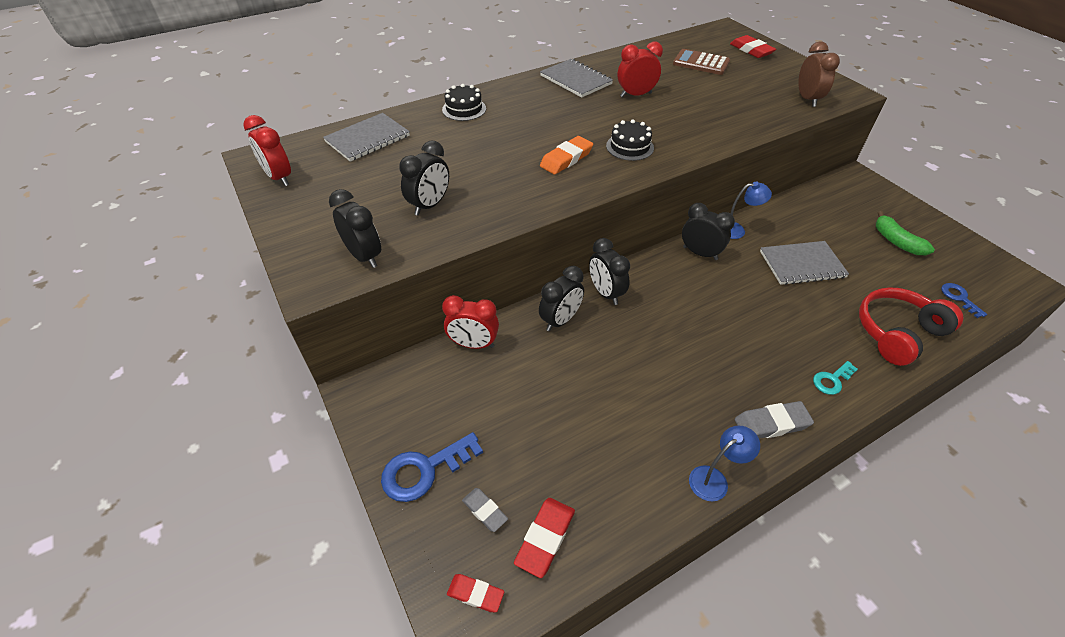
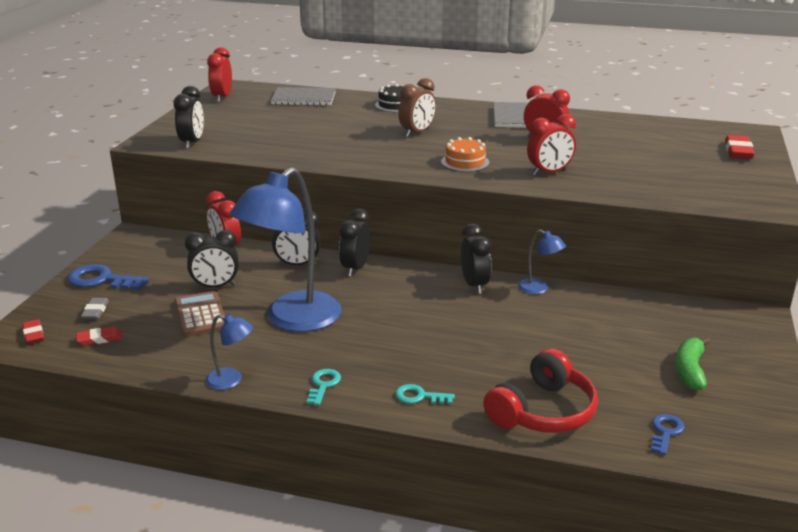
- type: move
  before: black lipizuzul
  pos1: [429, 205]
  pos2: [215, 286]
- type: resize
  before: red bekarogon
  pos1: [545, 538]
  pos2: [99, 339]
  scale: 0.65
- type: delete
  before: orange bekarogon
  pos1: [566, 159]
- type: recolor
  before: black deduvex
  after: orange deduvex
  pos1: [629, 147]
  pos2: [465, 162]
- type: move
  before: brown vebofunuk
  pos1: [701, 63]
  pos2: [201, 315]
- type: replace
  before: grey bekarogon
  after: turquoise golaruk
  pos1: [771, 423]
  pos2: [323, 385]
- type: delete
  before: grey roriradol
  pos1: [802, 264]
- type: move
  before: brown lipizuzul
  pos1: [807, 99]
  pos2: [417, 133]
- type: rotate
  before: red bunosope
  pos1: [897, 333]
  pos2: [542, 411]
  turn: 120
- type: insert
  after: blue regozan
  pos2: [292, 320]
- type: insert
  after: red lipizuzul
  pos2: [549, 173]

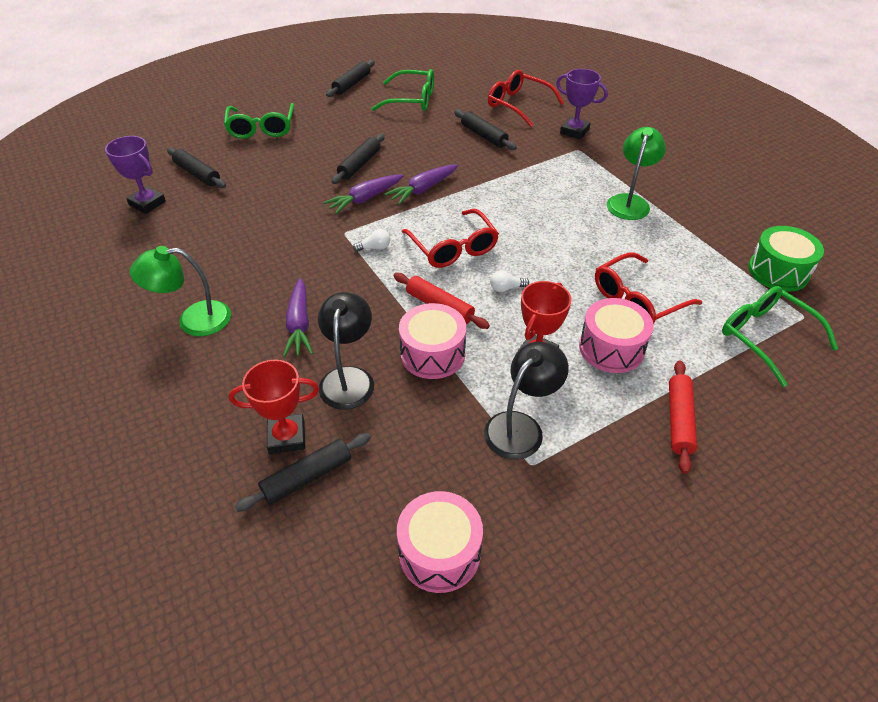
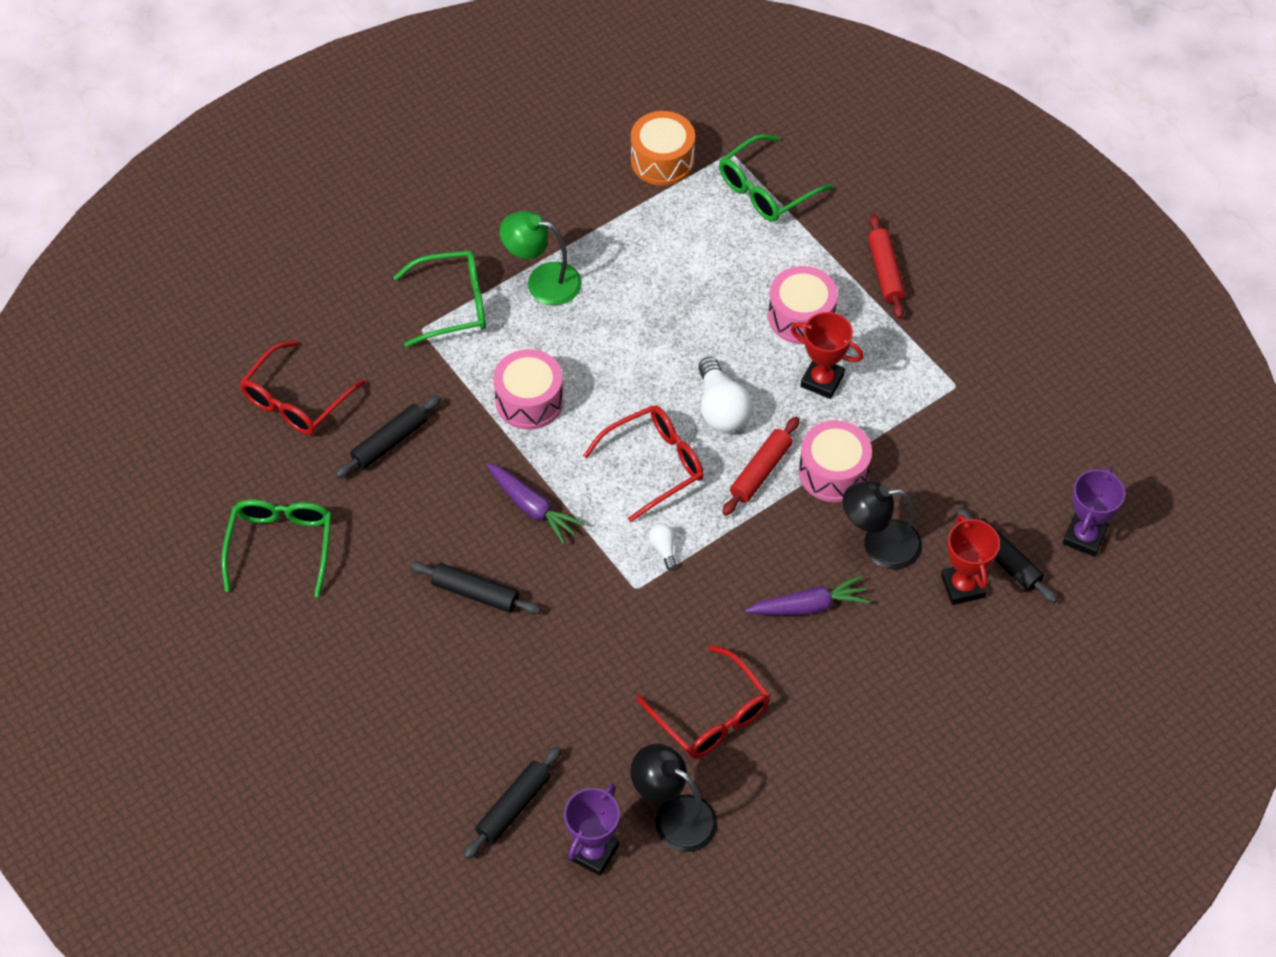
- type: delete
  before: green regozan
  pos1: [193, 320]
- type: move
  before: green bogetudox
  pos1: [261, 128]
  pos2: [453, 305]
- type: delete
  before: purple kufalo
  pos1: [365, 199]
- type: delete
  before: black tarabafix
  pos1: [352, 84]
- type: move
  before: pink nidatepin
  pos1: [439, 552]
  pos2: [529, 401]
- type: move
  before: black regozan
  pos1: [520, 427]
  pos2: [674, 816]
- type: resize
  before: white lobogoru
  pos1: [506, 288]
  pos2: [721, 409]
  scale: 2.05
- type: move
  before: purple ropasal
  pos1: [574, 131]
  pos2: [1084, 537]
- type: move
  before: red bogetudox
  pos1: [637, 300]
  pos2: [711, 715]
- type: rotate
  before: red tarabafix
  pos1: [679, 420]
  pos2: [885, 272]
  turn: 75
- type: recolor
  before: green nidatepin
  after: orange nidatepin
  pos1: [778, 271]
  pos2: [662, 160]

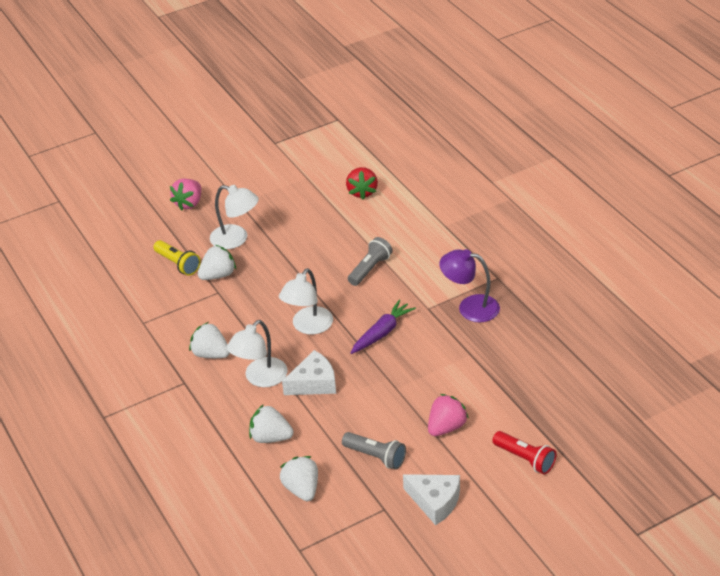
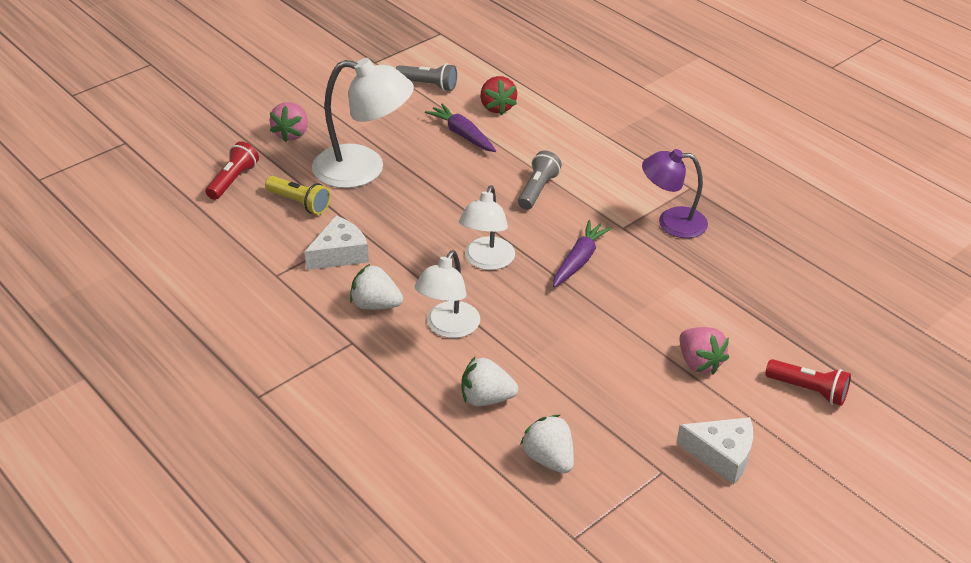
- type: delete
  before: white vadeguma
  pos1: [218, 275]
- type: resize
  before: white regozan
  pos1: [236, 239]
  pos2: [363, 169]
  scale: 1.53
- type: move
  before: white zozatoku
  pos1: [314, 383]
  pos2: [340, 254]
- type: move
  before: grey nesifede
  pos1: [375, 456]
  pos2: [428, 85]
- type: rotate
  before: pink vadeguma
  pos1: [446, 427]
  pos2: [699, 362]
  turn: 120
- type: insert
  after: red nesifede
  pos2: [233, 180]
- type: insert
  after: purple kufalo
  pos2: [462, 135]

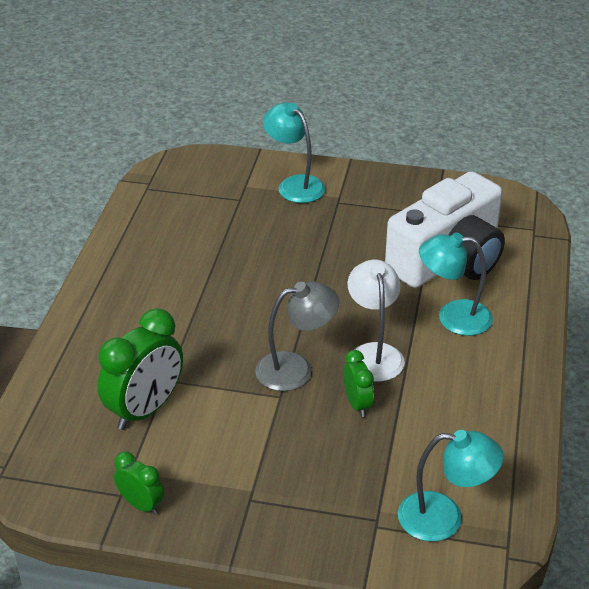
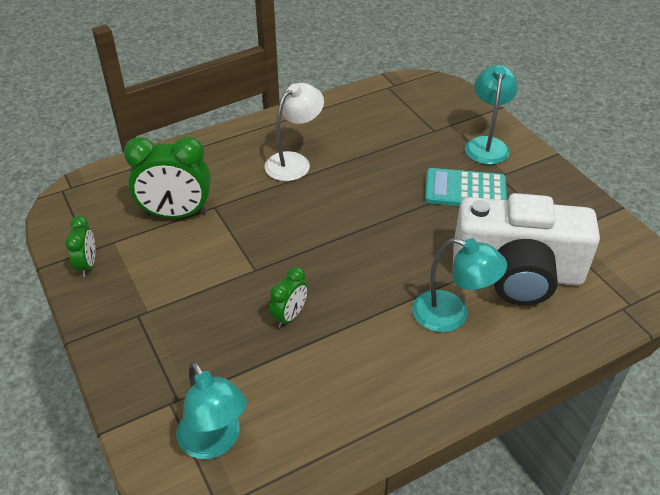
- type: delete
  before: grey regozan
  pos1: [296, 369]
- type: move
  before: white regozan
  pos1: [374, 353]
  pos2: [294, 162]
- type: rotate
  before: turquoise regozan
  pos1: [453, 317]
  pos2: [451, 315]
  turn: 150
- type: insert
  after: turquoise vebofunuk
  pos2: [465, 190]

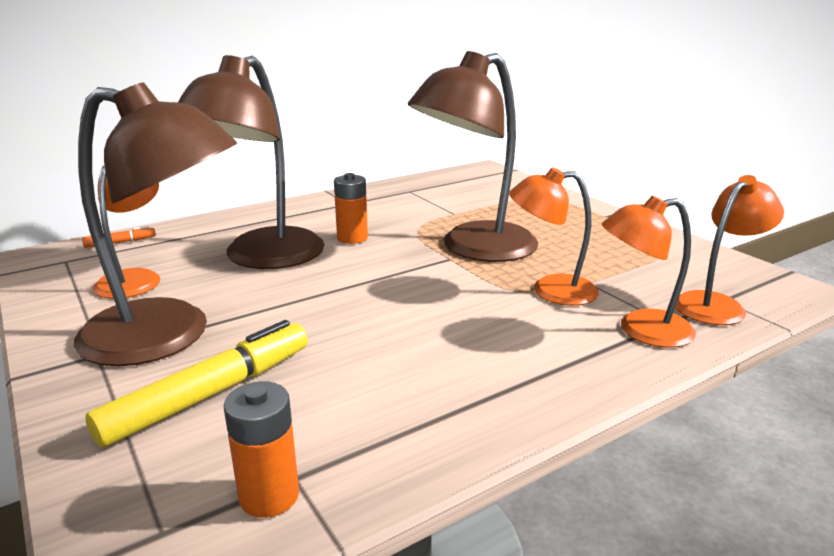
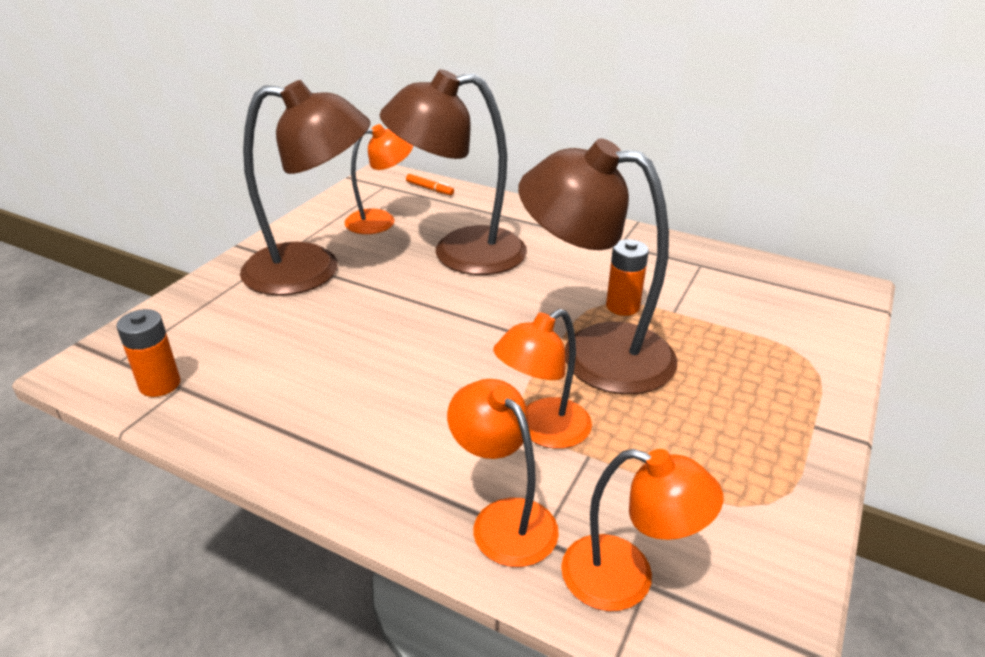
- type: rotate
  before: brown regozan
  pos1: [168, 337]
  pos2: [312, 270]
  turn: -75
- type: delete
  before: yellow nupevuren
  pos1: [210, 394]
- type: move
  before: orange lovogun
  pos1: [352, 238]
  pos2: [622, 306]
- type: rotate
  before: orange regozan
  pos1: [550, 290]
  pos2: [542, 431]
  turn: -105

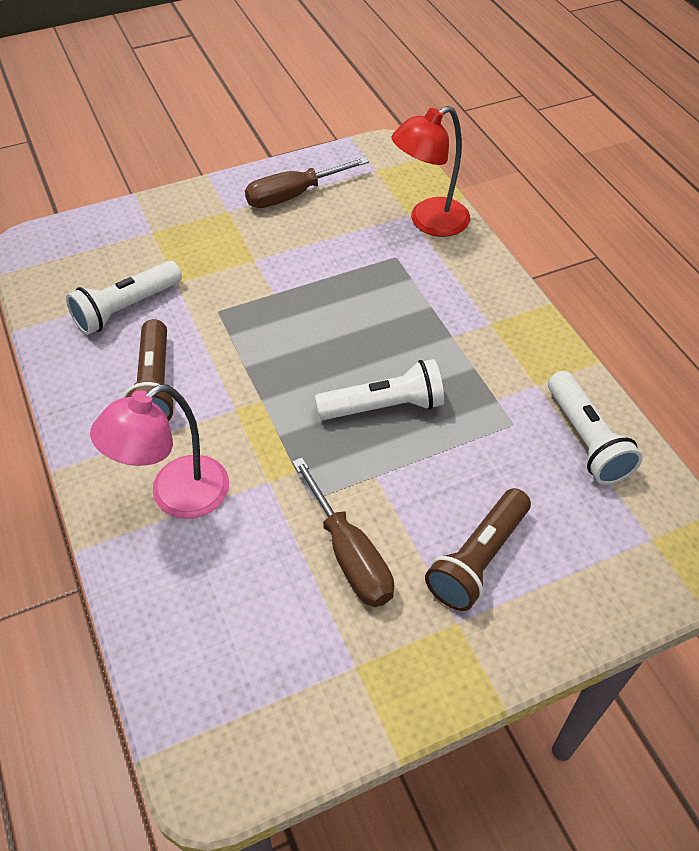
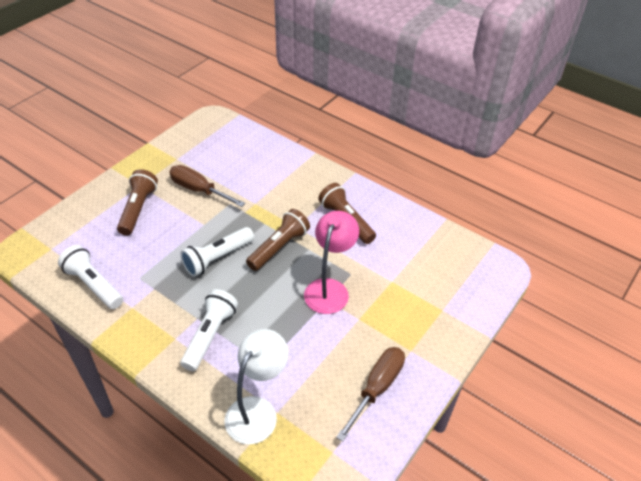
- type: move
  before: white nesifede
  pos1: [126, 308]
  pos2: [210, 335]
- type: move
  before: pink regozan
  pos1: [176, 496]
  pos2: [329, 288]
- type: recolor
  before: red regozan
  after: white regozan
  pos1: [429, 222]
  pos2: [257, 410]
- type: insert
  after: brown nesifede
  pos2: [279, 247]

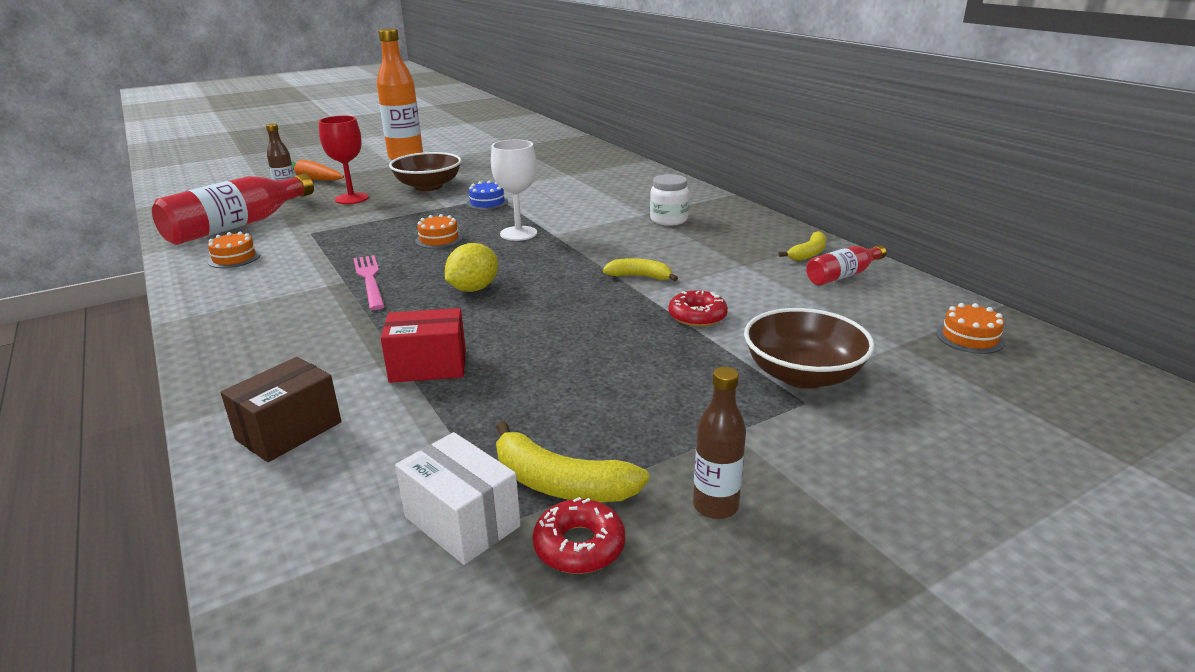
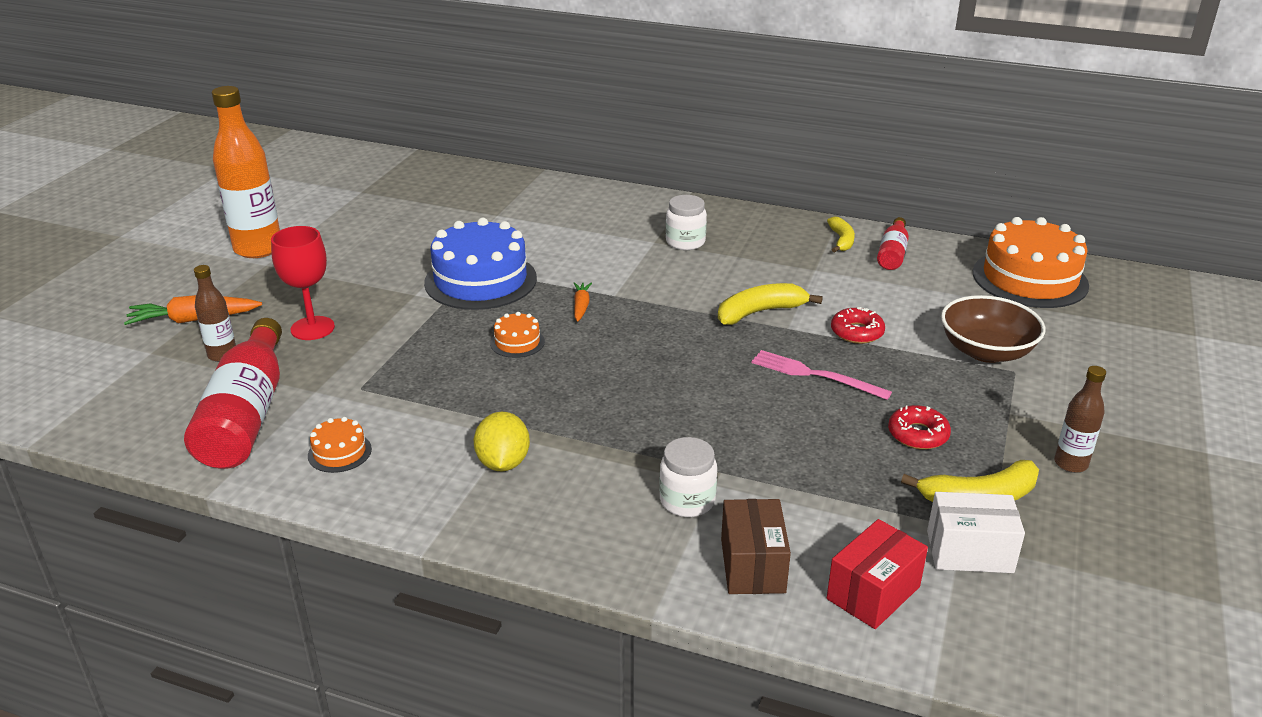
- type: move
  before: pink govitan
  pos1: [369, 280]
  pos2: [815, 375]
- type: move
  before: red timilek
  pos1: [428, 366]
  pos2: [873, 593]
- type: delete
  before: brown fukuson
  pos1: [428, 186]
- type: move
  before: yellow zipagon
  pos1: [473, 289]
  pos2: [503, 463]
- type: resize
  before: blue deduvex
  pos1: [487, 203]
  pos2: [480, 280]
  scale: 2.24
- type: replace
  before: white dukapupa
  after: orange kufalo
  pos1: [518, 233]
  pos2: [581, 306]
- type: move
  before: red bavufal
  pos1: [579, 546]
  pos2: [918, 434]
- type: resize
  before: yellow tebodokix
  pos1: [640, 276]
  pos2: [760, 312]
  scale: 1.51
- type: resize
  before: orange deduvex
  pos1: [969, 337]
  pos2: [1029, 279]
  scale: 2.24
- type: insert
  after: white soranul
  pos2: [687, 501]

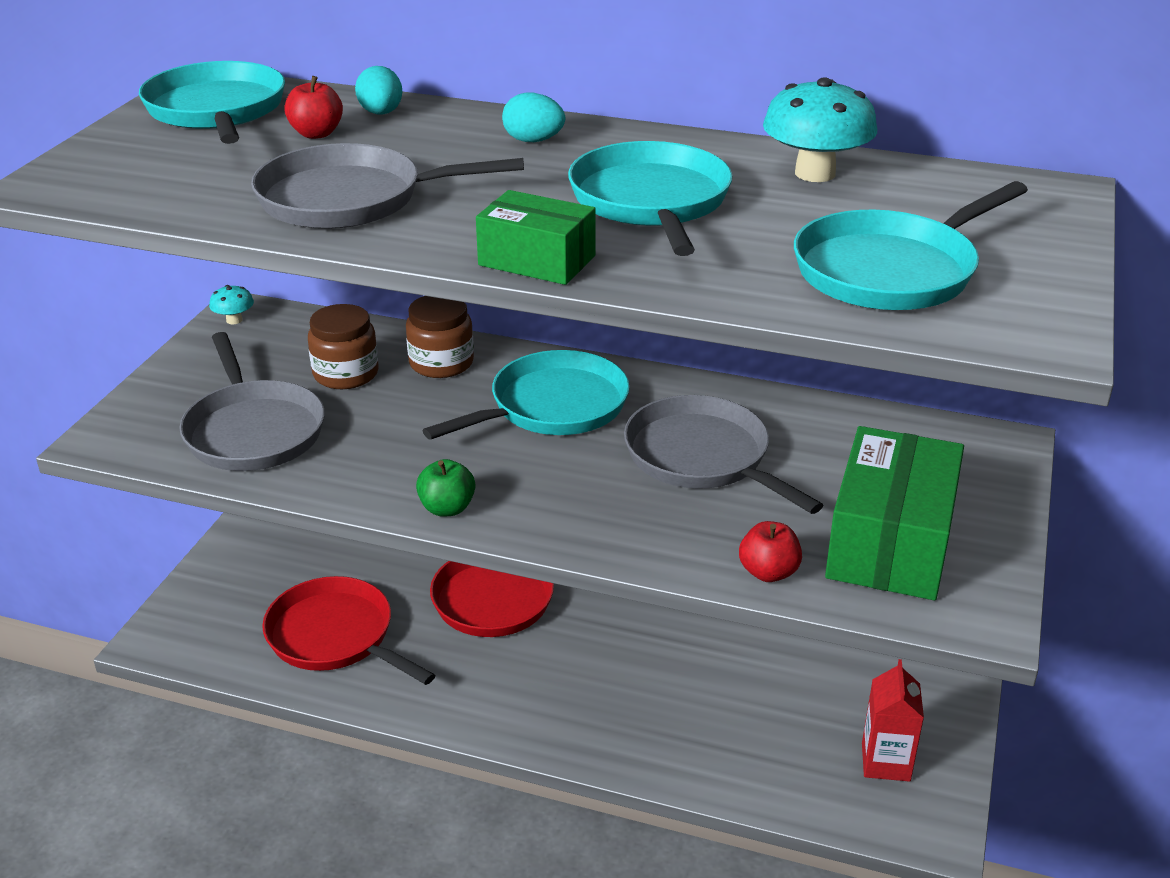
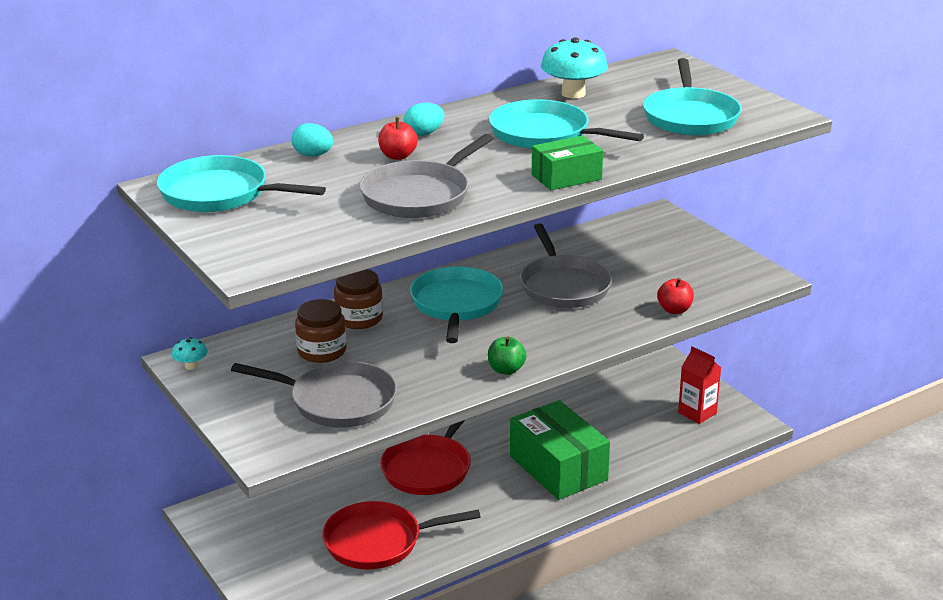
- type: move
  before: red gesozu
  pos1: [316, 134]
  pos2: [398, 156]
- type: rotate
  before: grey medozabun
  pos1: [702, 457]
  pos2: [563, 286]
  turn: -105
- type: move
  before: green timilek
  pos1: [890, 542]
  pos2: [558, 468]

